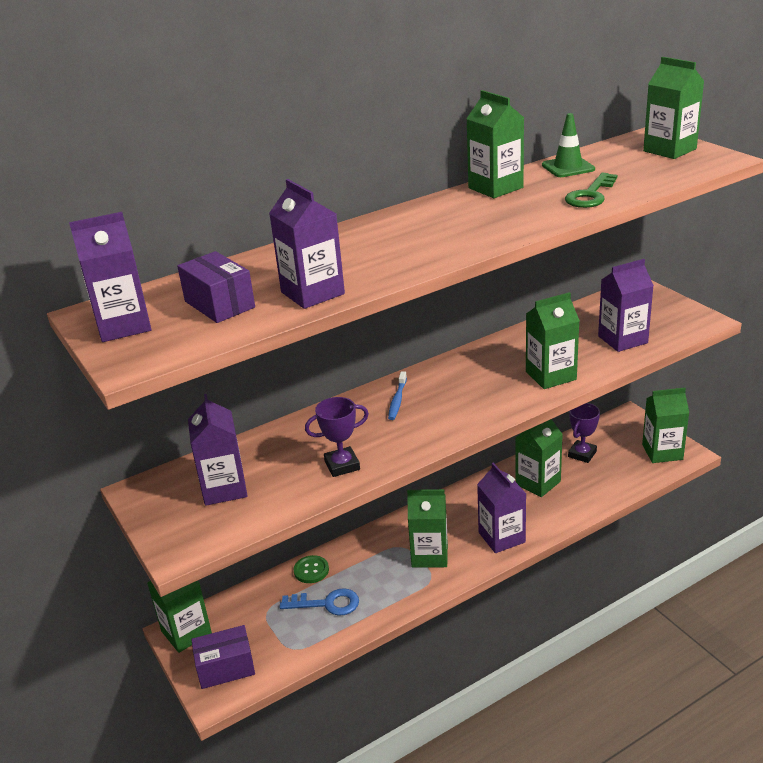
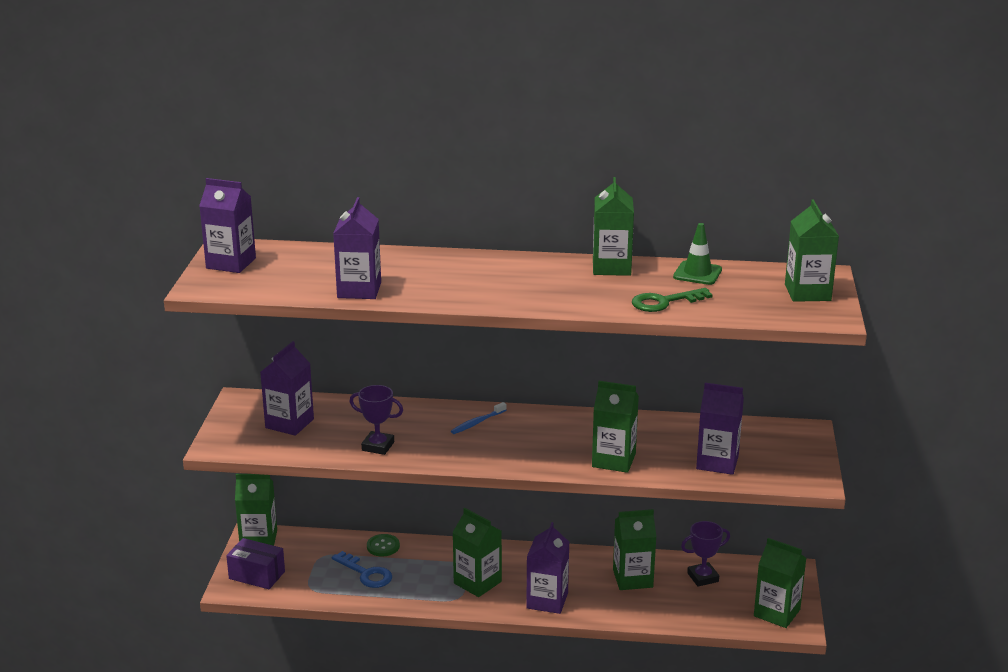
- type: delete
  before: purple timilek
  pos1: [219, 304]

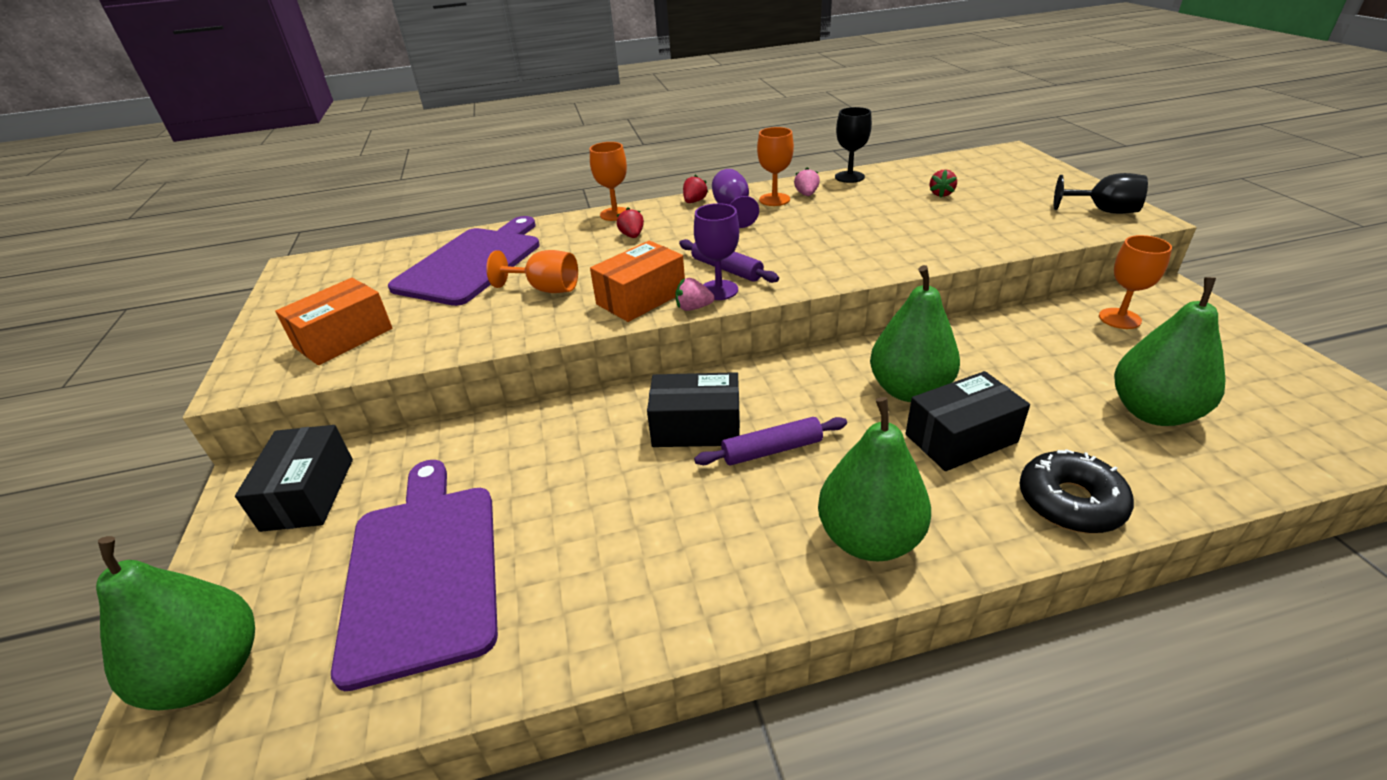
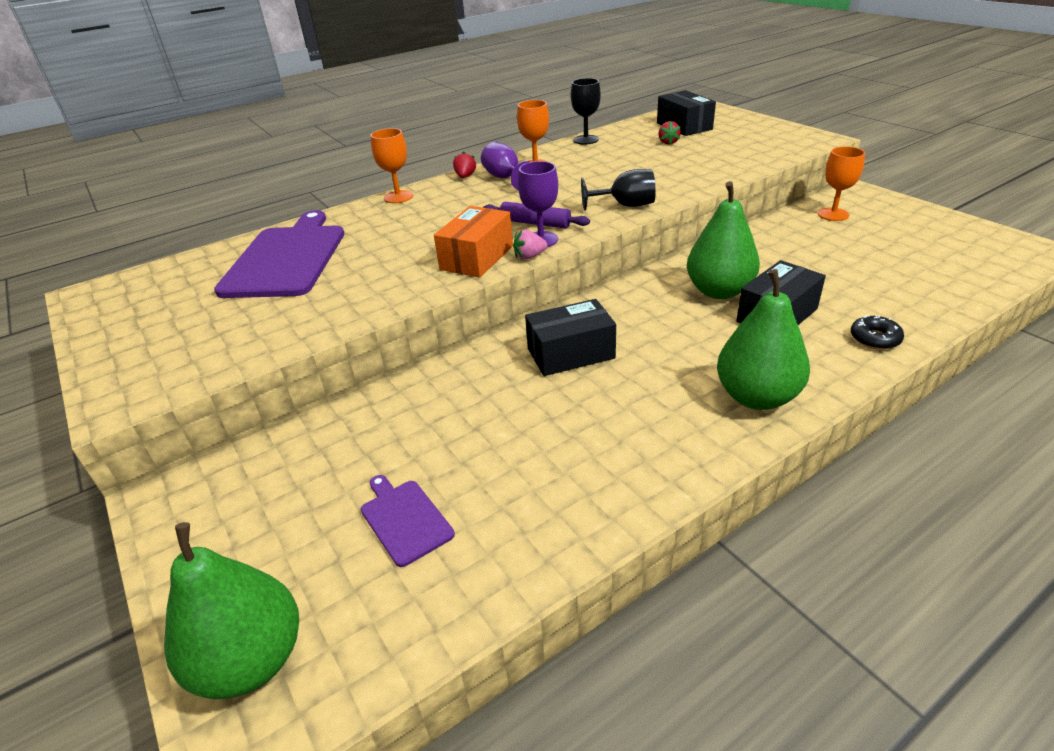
- type: move
  before: black timilek
  pos1: [308, 494]
  pos2: [684, 126]
- type: delete
  before: orange timilek
  pos1: [344, 338]
- type: resize
  before: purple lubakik
  pos1: [423, 570]
  pos2: [405, 519]
  scale: 0.47
- type: delete
  before: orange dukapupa
  pos1: [546, 289]
- type: delete
  before: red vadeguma
  pos1: [632, 236]
- type: delete
  before: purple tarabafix
  pos1: [772, 450]
- type: delete
  before: pink vadeguma
  pos1: [806, 194]
- type: resize
  before: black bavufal
  pos1: [1070, 502]
  pos2: [874, 339]
  scale: 0.63
- type: move
  before: black dukapupa
  pos1: [1103, 211]
  pos2: [626, 205]
- type: delete
  before: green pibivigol
  pos1: [1153, 412]

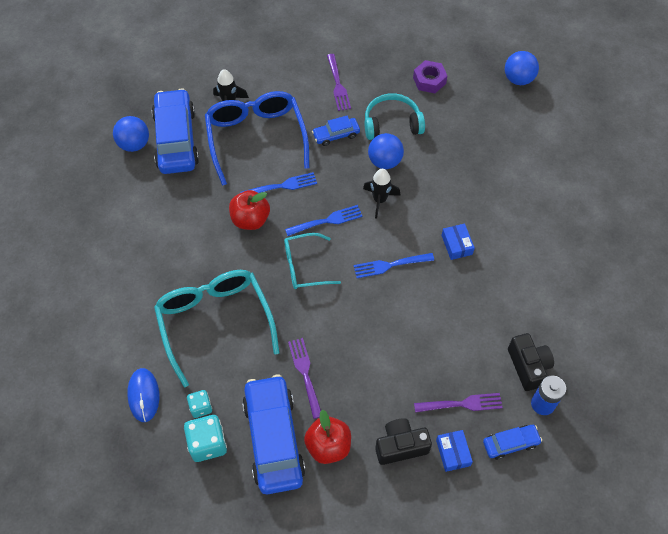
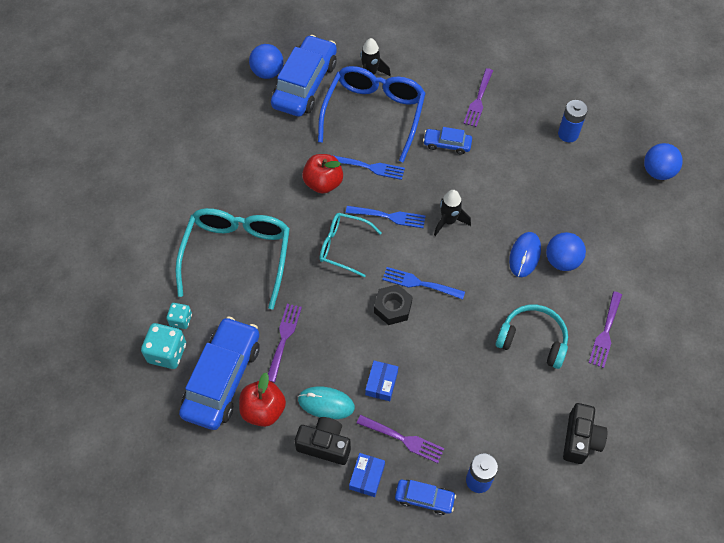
- type: move
  before: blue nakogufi
  pos1: [143, 395]
  pos2: [524, 255]
- type: move
  before: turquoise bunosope
  pos1: [392, 124]
  pos2: [532, 340]
- type: move
  before: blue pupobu
  pos1: [385, 161]
  pos2: [562, 261]
- type: replace
  before: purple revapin
  after: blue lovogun
  pos1: [429, 80]
  pos2: [568, 134]
- type: move
  before: blue timilek
  pos1: [456, 245]
  pos2: [381, 383]
- type: move
  before: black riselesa
  pos1: [528, 366]
  pos2: [580, 439]
- type: insert
  after: turquoise nakogufi
  pos2: [326, 403]
- type: insert
  after: black revapin
  pos2: [393, 307]
- type: insert
  after: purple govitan
  pos2: [605, 332]

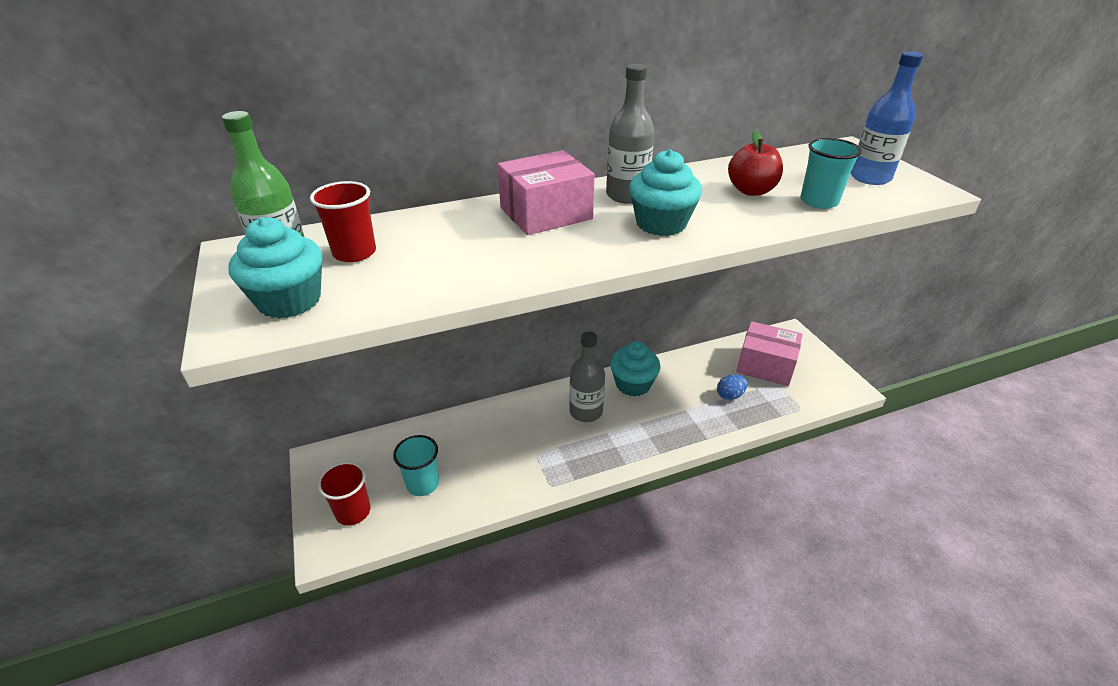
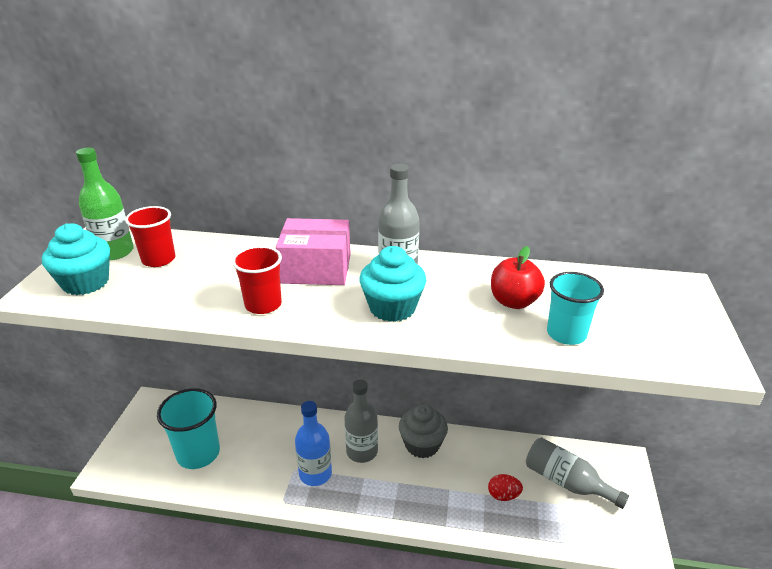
- type: move
  before: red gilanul
  pos1: [353, 512]
  pos2: [263, 305]
- type: resize
  before: turquoise gilanul
  pos1: [423, 484]
  pos2: [198, 453]
  scale: 1.54
- type: recolor
  before: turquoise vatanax
  after: grey vatanax
  pos1: [633, 384]
  pos2: [422, 445]
- type: recolor
  before: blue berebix
  after: red berebix
  pos1: [730, 395]
  pos2: [503, 495]
- type: replace
  before: pink timilek
  after: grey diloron
  pos1: [765, 365]
  pos2: [566, 482]
- type: move
  before: blue diloron
  pos1: [870, 177]
  pos2: [315, 474]

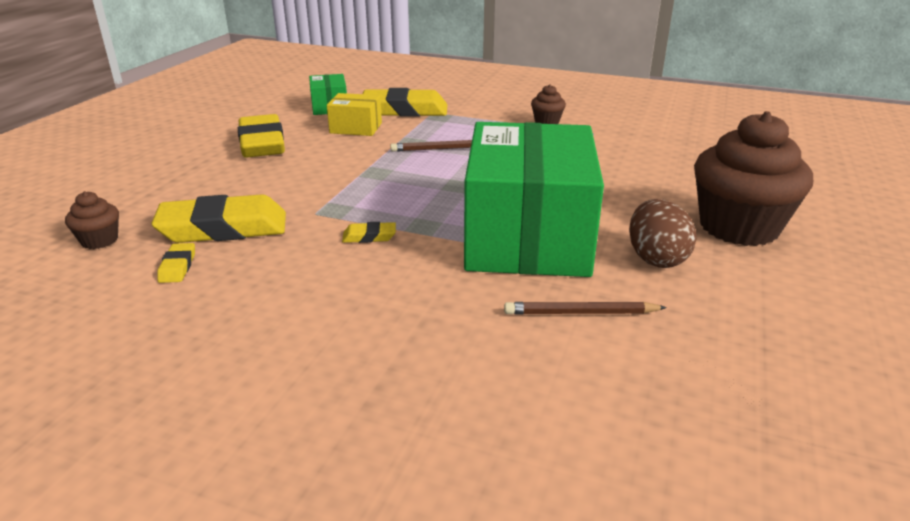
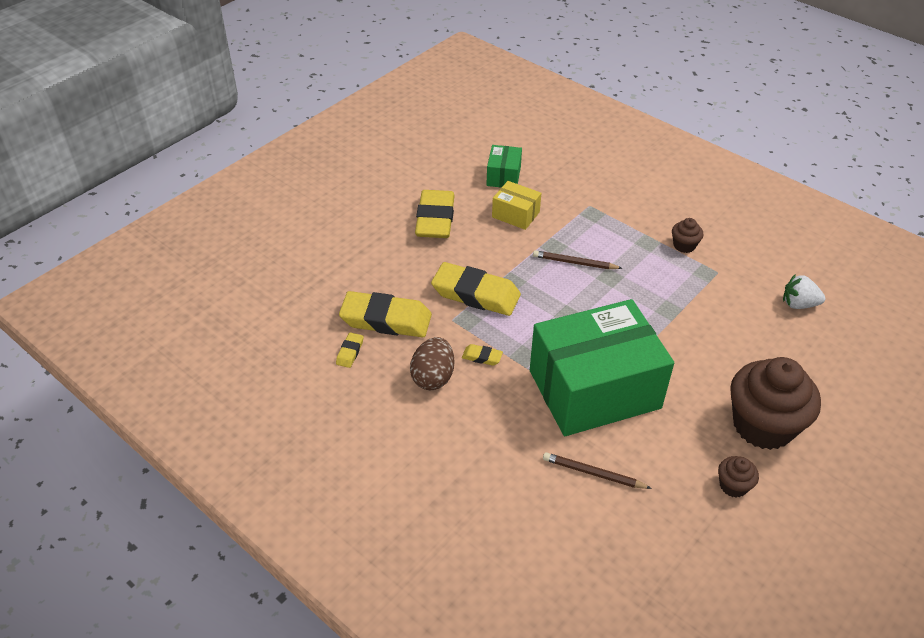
- type: move
  before: brown vatanax
  pos1: [99, 240]
  pos2: [733, 485]
- type: move
  before: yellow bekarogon
  pos1: [405, 110]
  pos2: [476, 294]
- type: rotate
  before: green timilek
  pos1: [528, 237]
  pos2: [594, 389]
  turn: 45
- type: move
  before: brown berebix
  pos1: [656, 258]
  pos2: [433, 377]
- type: insert
  after: white vadeguma
  pos2: [799, 304]

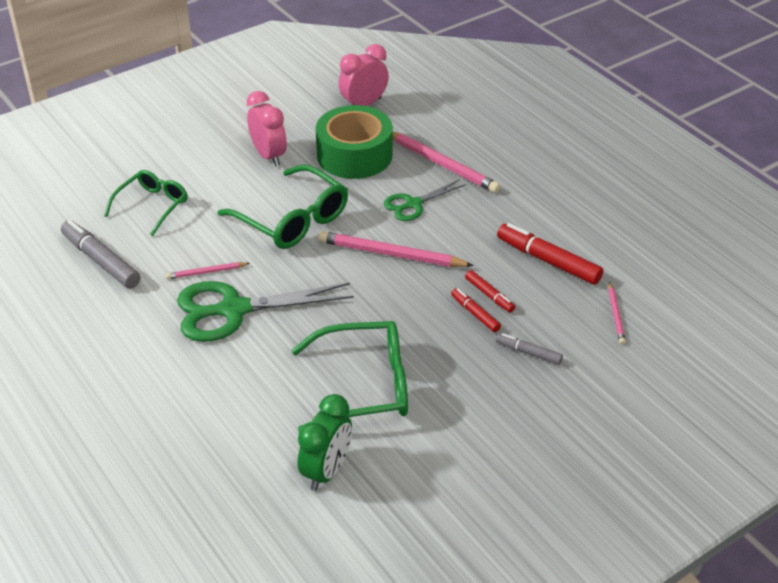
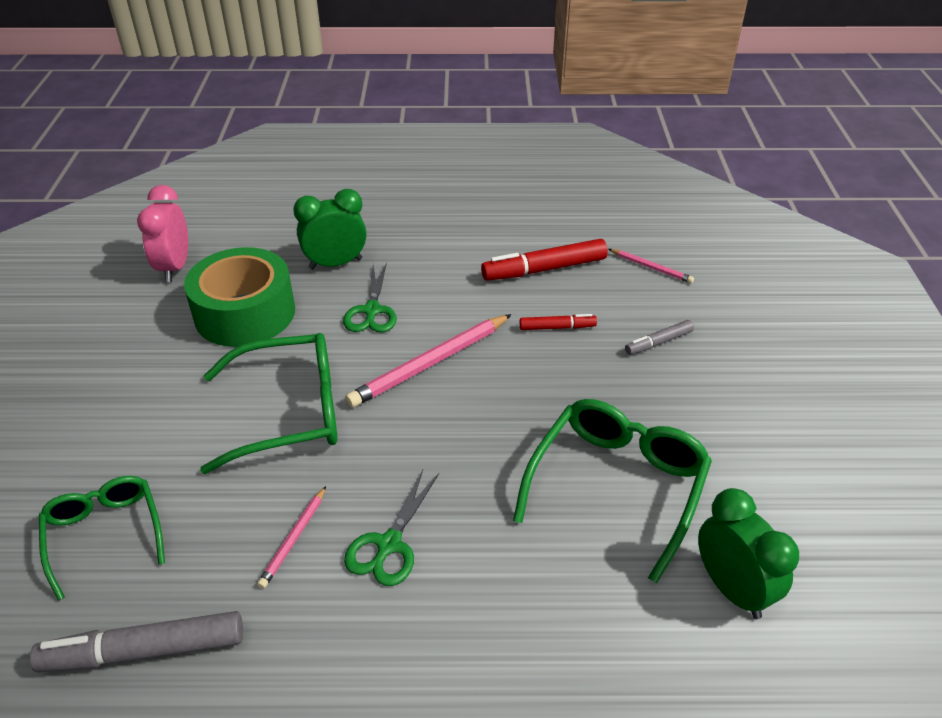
- type: resize
  before: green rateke
  pos1: [233, 310]
  pos2: [389, 544]
  scale: 0.56
- type: delete
  before: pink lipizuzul
  pos1: [269, 156]
- type: replace
  before: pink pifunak
  after: green lipizuzul
  pos1: [442, 164]
  pos2: [335, 264]
- type: delete
  before: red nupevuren
  pos1: [475, 314]

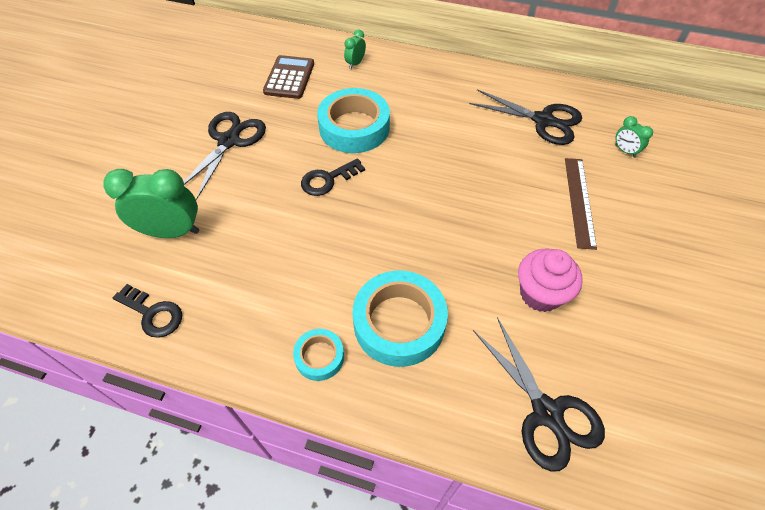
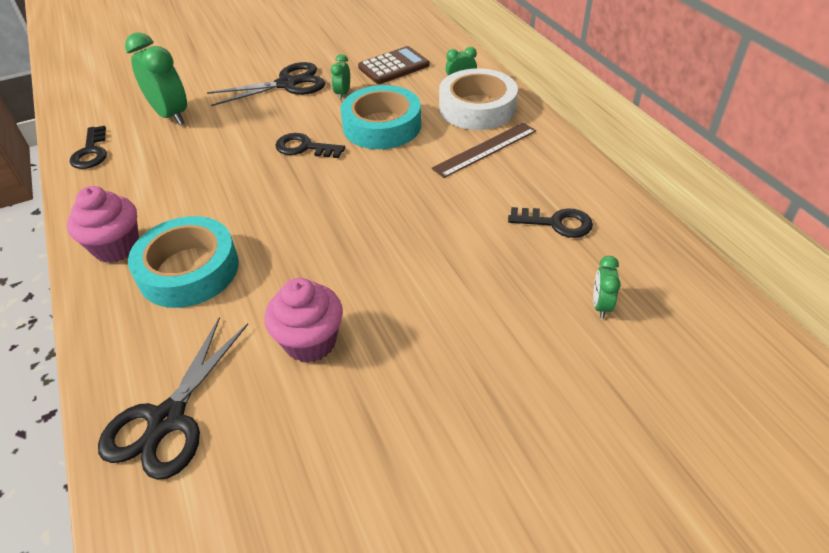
- type: replace
  before: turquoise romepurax
  after: pink vatanax
  pos1: [319, 357]
  pos2: [117, 247]
- type: replace
  before: black rateke
  after: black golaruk
  pos1: [543, 121]
  pos2: [556, 223]
- type: move
  before: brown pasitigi
  pos1: [579, 201]
  pos2: [485, 149]
- type: insert
  after: green lipizuzul
  pos2: [343, 94]
- type: insert
  after: white romepurax
  pos2: [477, 108]

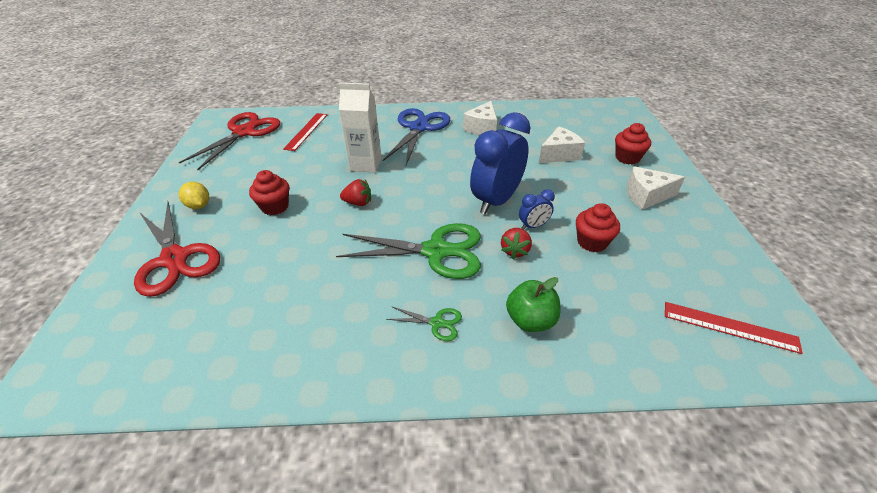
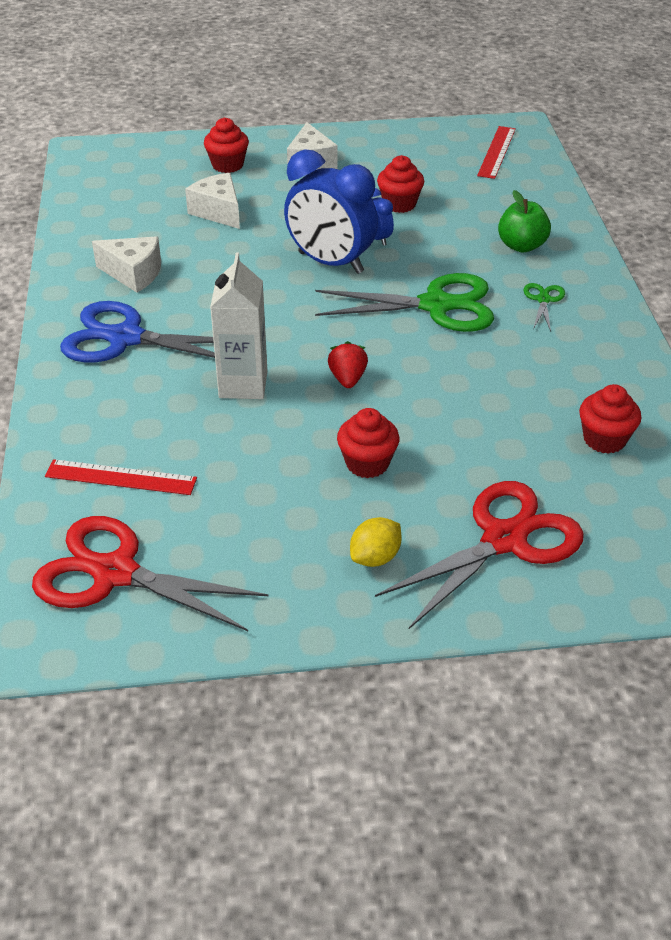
- type: rotate
  before: green rateke
  pos1: [436, 251]
  pos2: [436, 305]
  turn: 90
- type: delete
  before: red vadeguma
  pos1: [515, 250]
- type: insert
  after: red vatanax
  pos2: [604, 439]

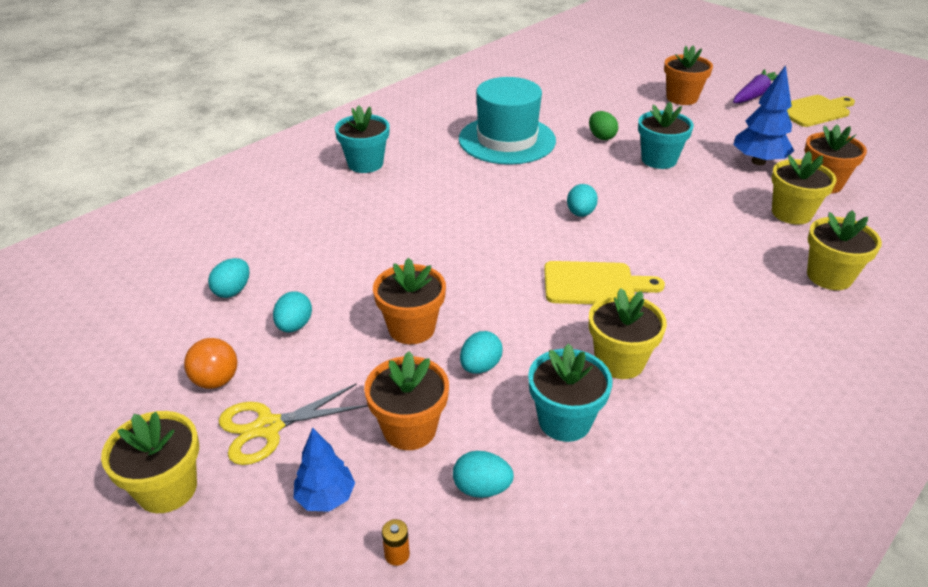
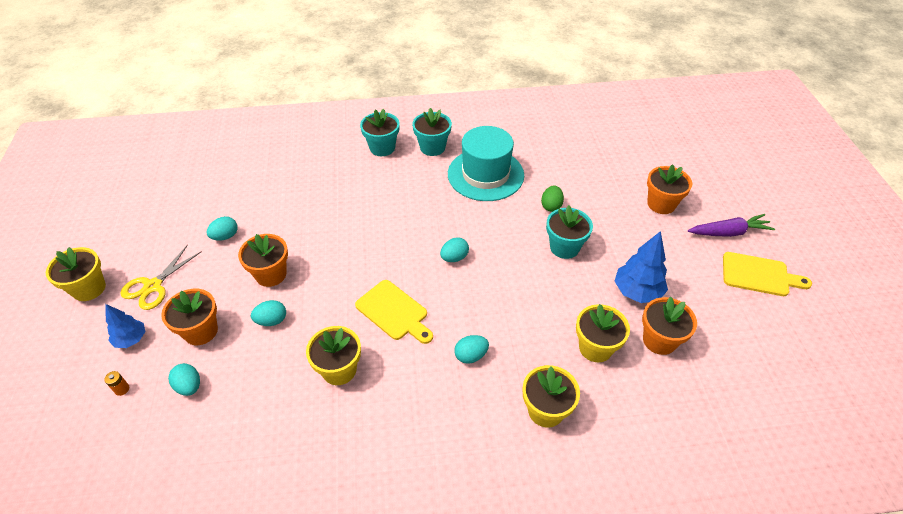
- type: delete
  before: orange pupobu
  pos1: [216, 380]
- type: move
  before: turquoise berebix
  pos1: [232, 291]
  pos2: [471, 355]
- type: rotate
  before: yellow rateke
  pos1: [268, 427]
  pos2: [153, 286]
  turn: -75
- type: move
  before: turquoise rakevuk
  pos1: [564, 421]
  pos2: [432, 147]

